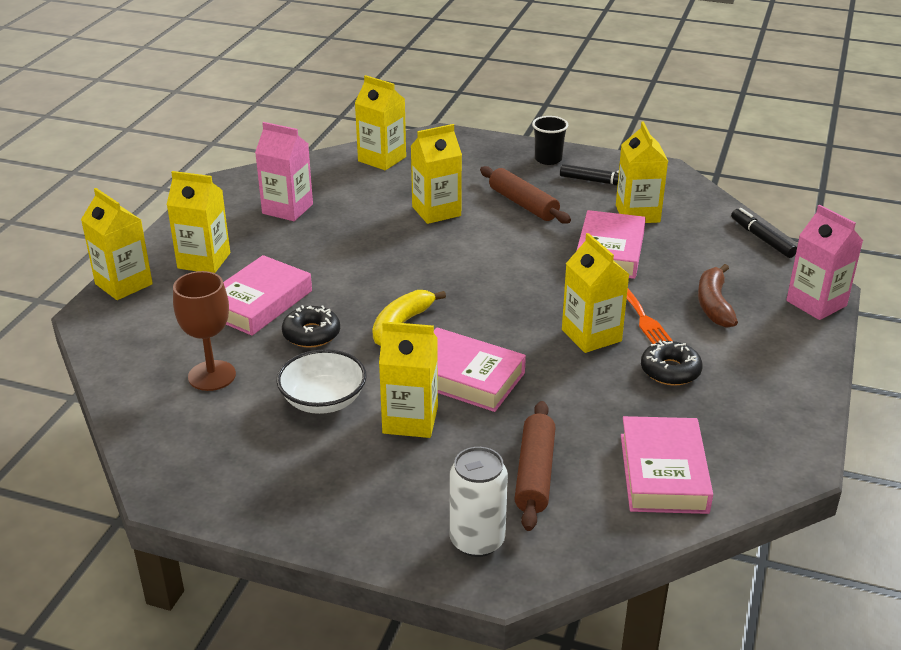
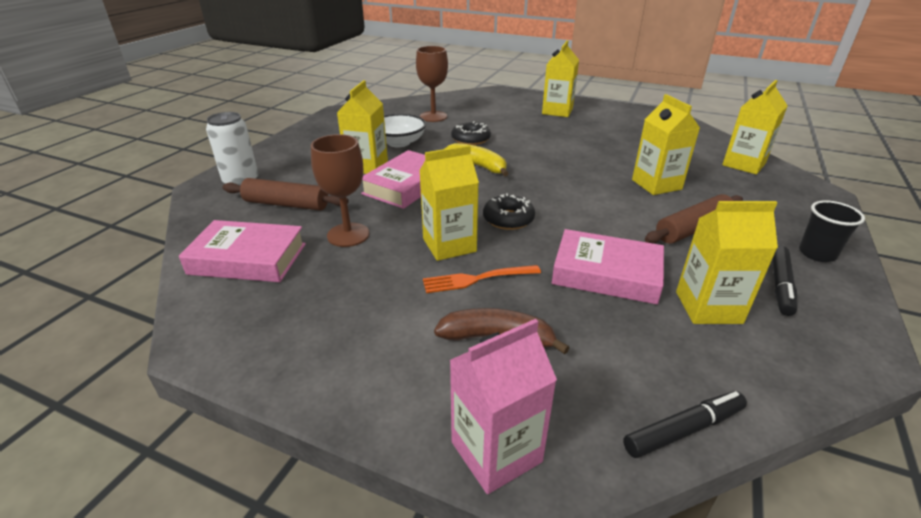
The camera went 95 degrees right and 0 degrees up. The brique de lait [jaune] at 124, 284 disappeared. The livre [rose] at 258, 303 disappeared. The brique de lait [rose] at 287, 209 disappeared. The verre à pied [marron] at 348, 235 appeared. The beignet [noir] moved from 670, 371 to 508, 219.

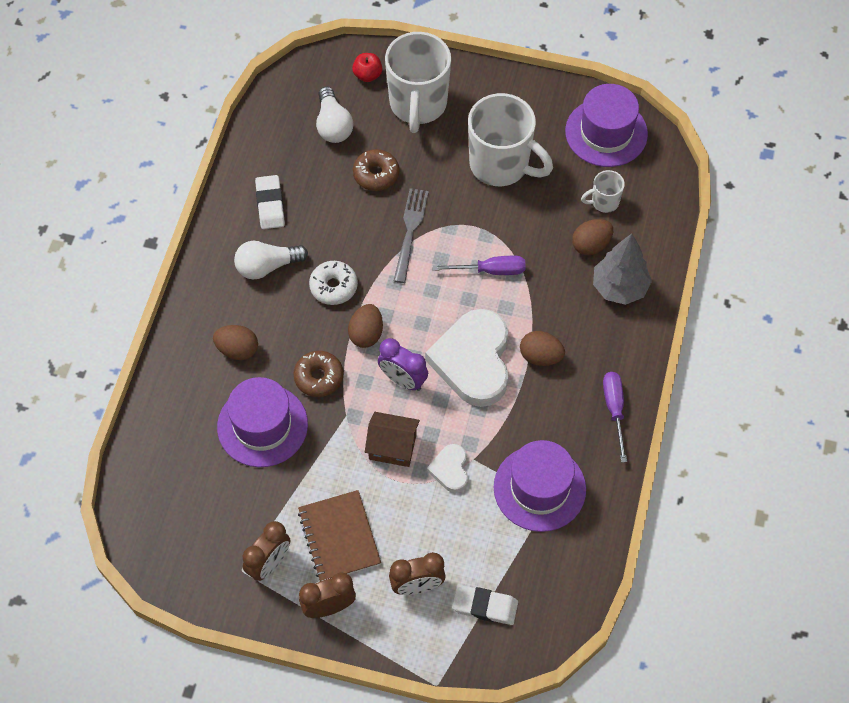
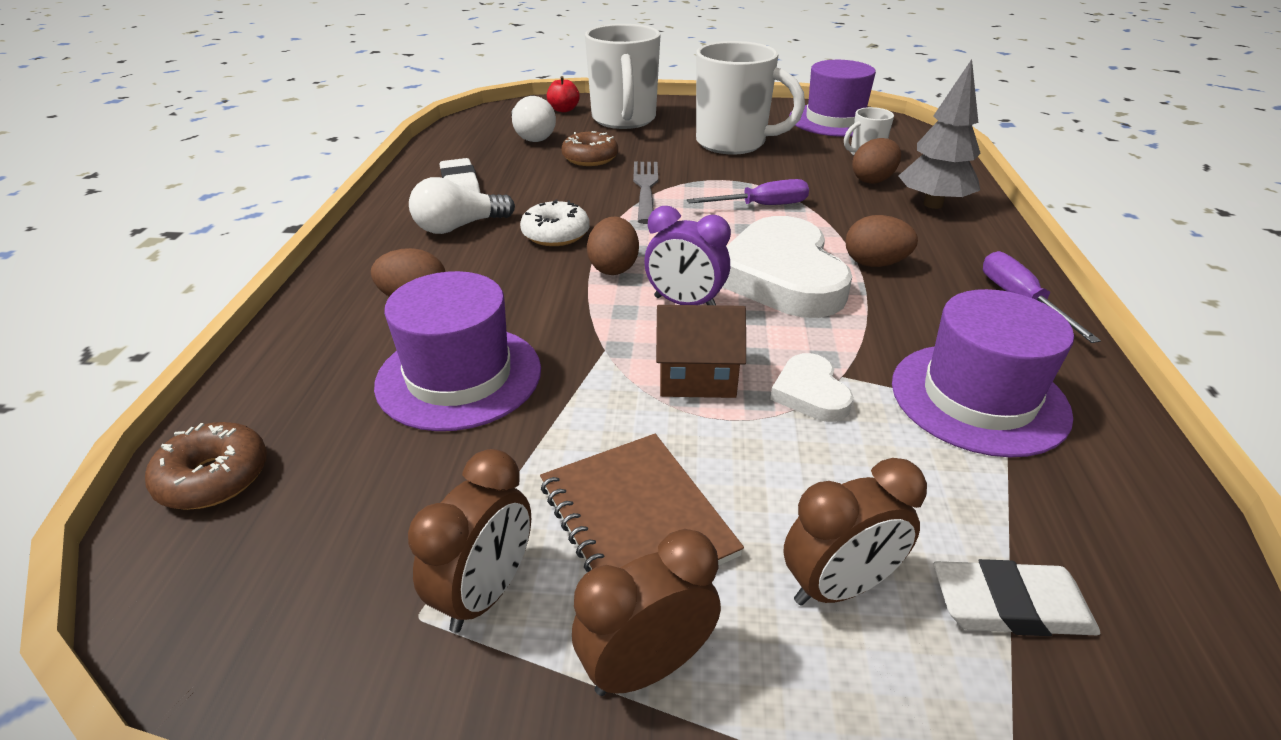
The camera went 10 degrees left and 25 degrees down. The beignet [marron] moved from 319, 377 to 214, 477.

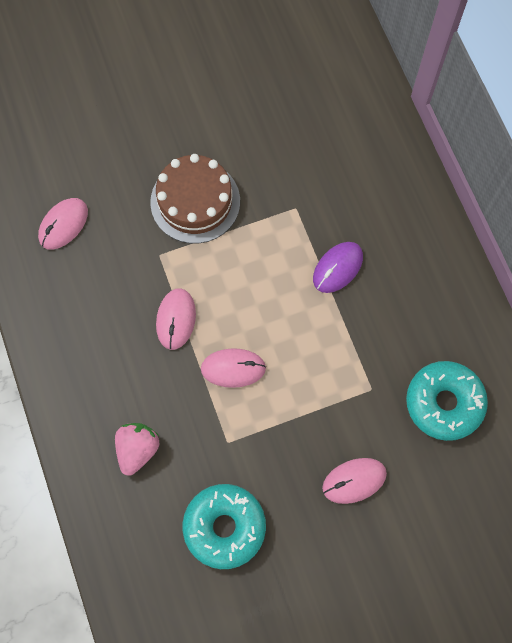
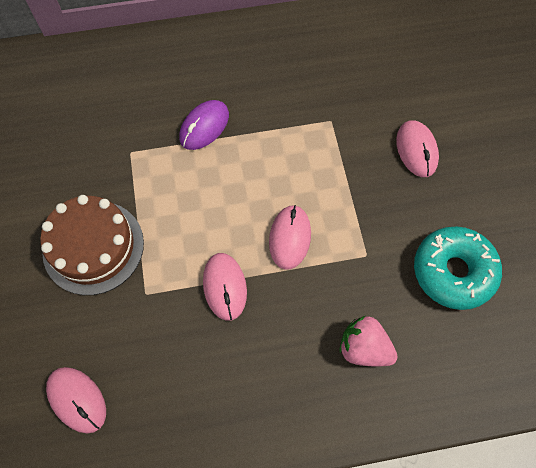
The camera went 80 degrees left and 5 degrees down. The beignet [turquoise] at 444, 403 disappeared. The souris [rose] at 176, 319 turned 60 degrees clockwise. The souris [violet] at 337, 268 turned 75 degrees clockwise.

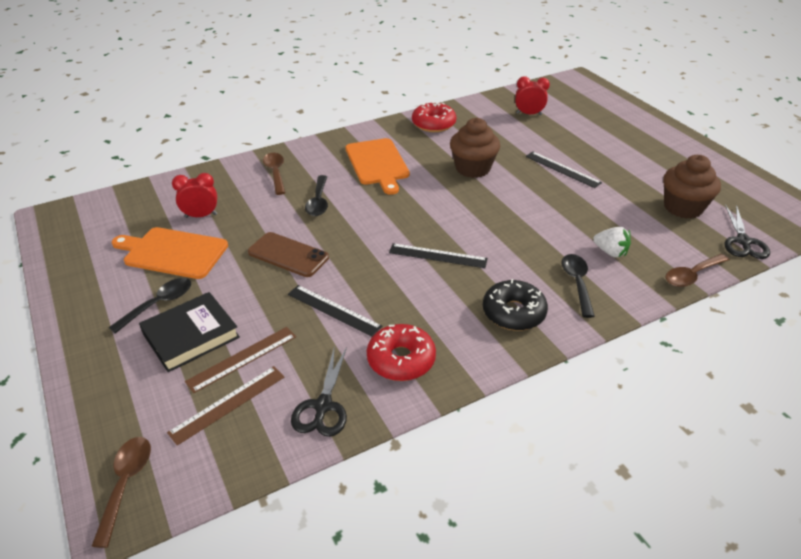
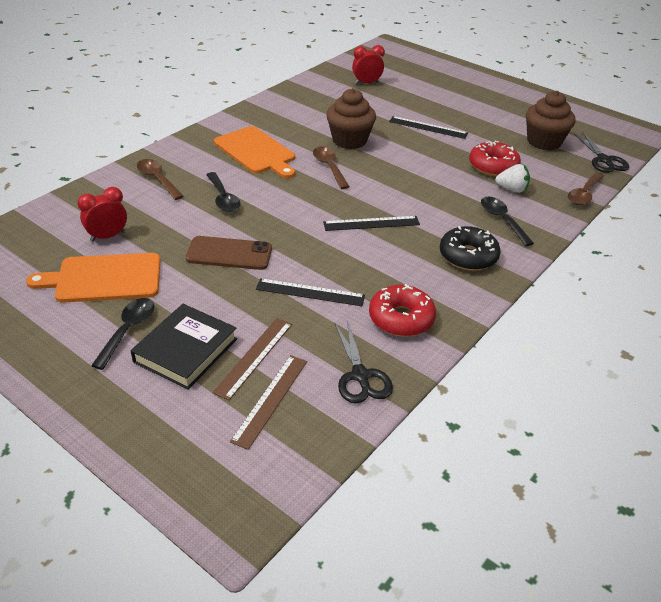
The camera went 25 degrees left and 0 degrees up. The cuillère [marron] moved from 126, 484 to 329, 167. The beignet [rouge] moved from 433, 124 to 493, 166.

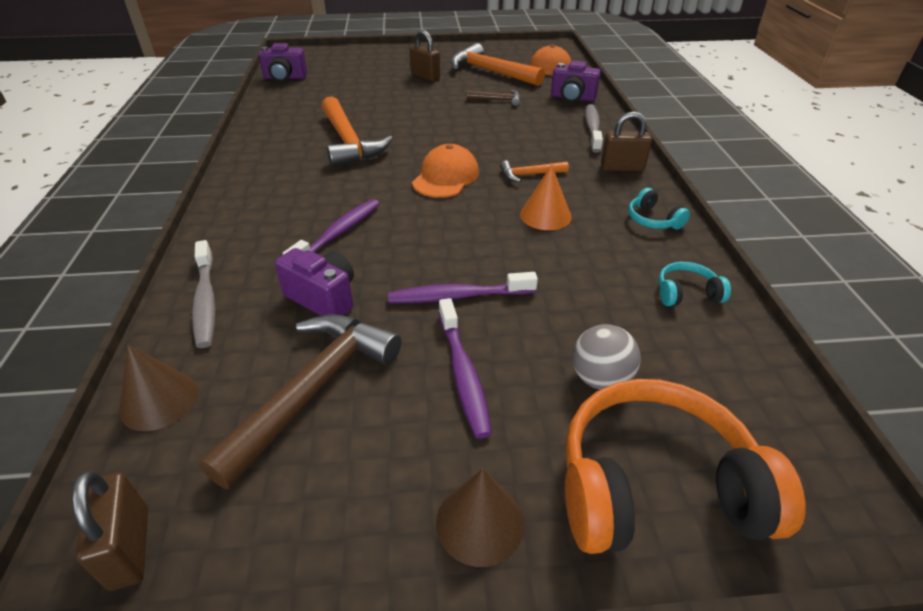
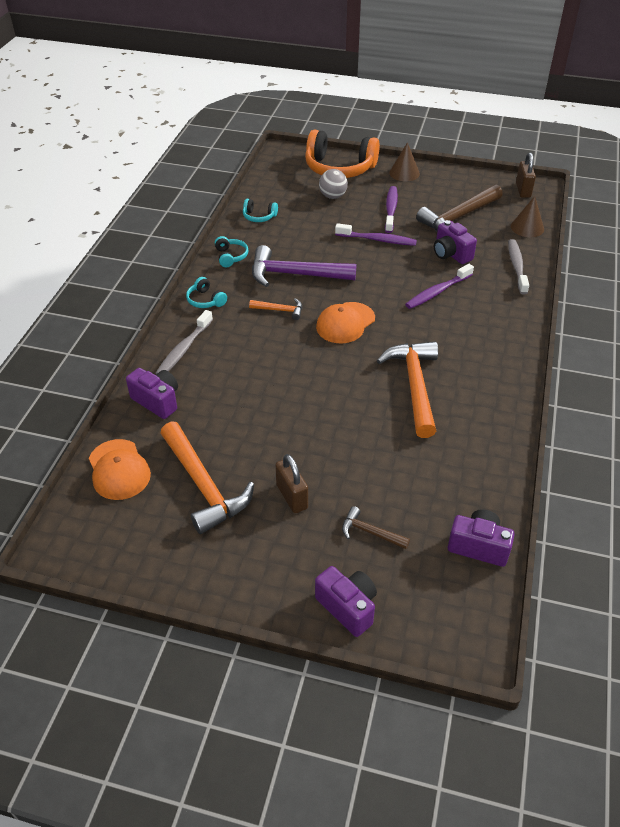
The camera went 160 degrees left and 5 degrees up. The appareil photo [violet] at 348, 607 appeared. The marteau [marron] moved from 497, 100 to 370, 532. The cône [orange] at 545, 215 was replaced by the marteau [violet] at 295, 275. The cadenas [marron] at 622, 168 was replaced by the casque audio [turquoise] at 205, 300.

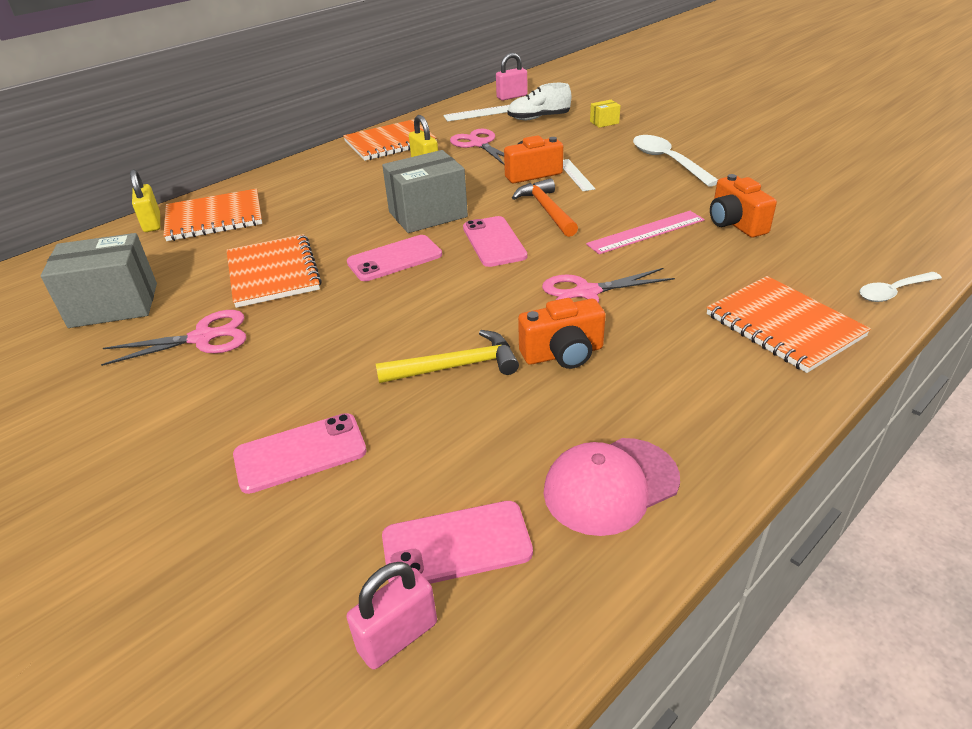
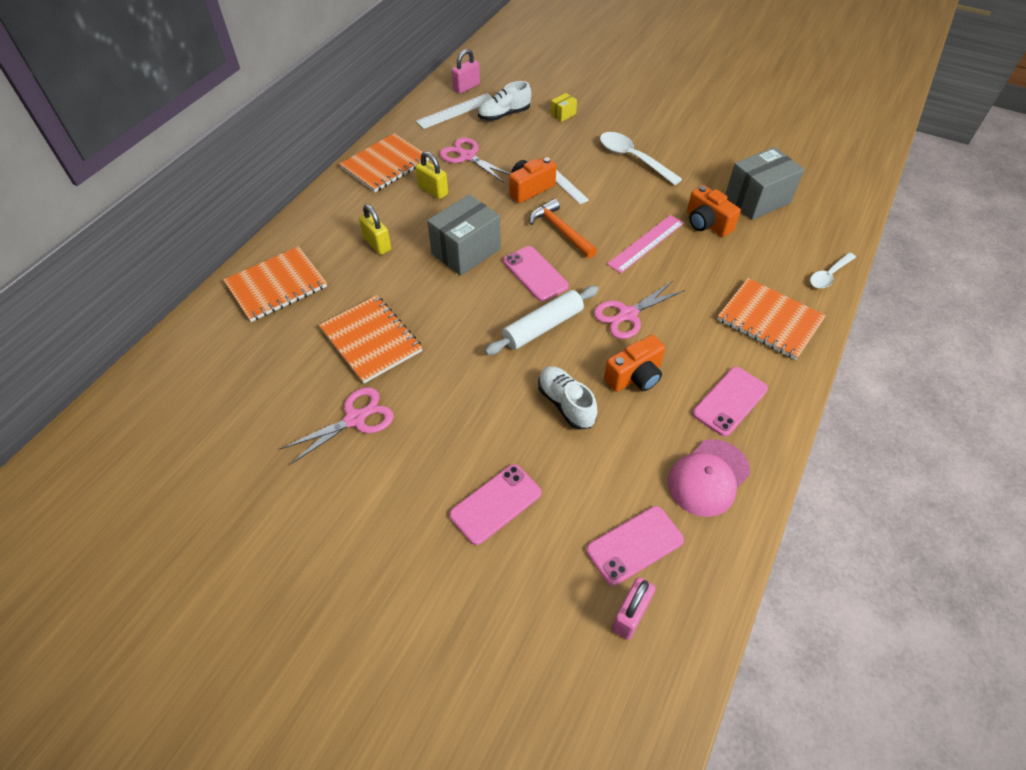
The camera went 20 degrees left and 15 degrees up. The rouleau à pâtisserie [blanc] at 543, 327 appeared. The boîte [gris] moved from 114, 305 to 757, 200. The cadenas [jaune] moved from 152, 223 to 377, 244. The téléphone [rose] moved from 395, 259 to 730, 401. The marteau [jaune] at 456, 366 was replaced by the chaussure [blanc] at 566, 404.

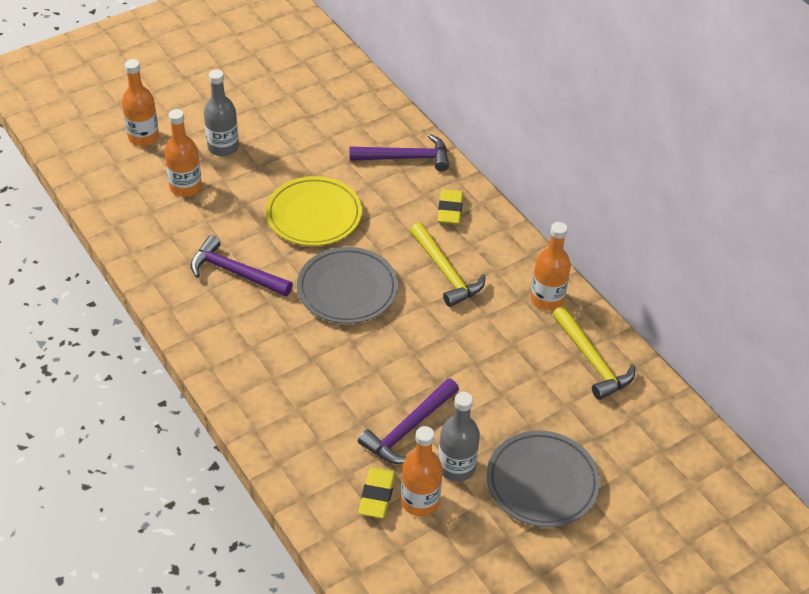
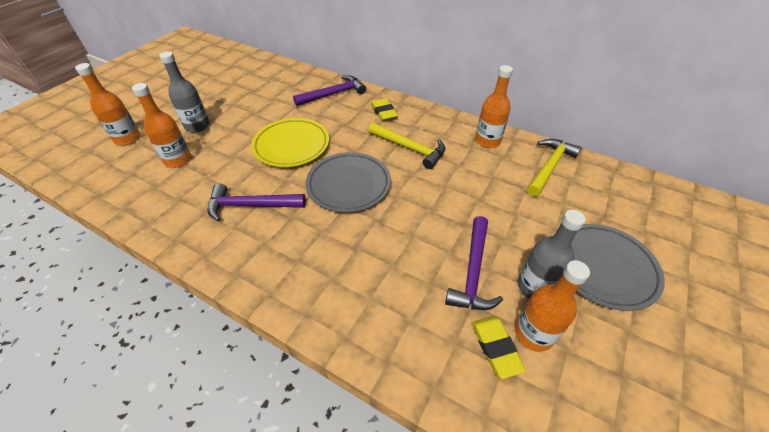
The camera went 25 degrees left and 0 degrees up. The marteau [jaune] at 592, 361 turned 90 degrees counterclockwise.

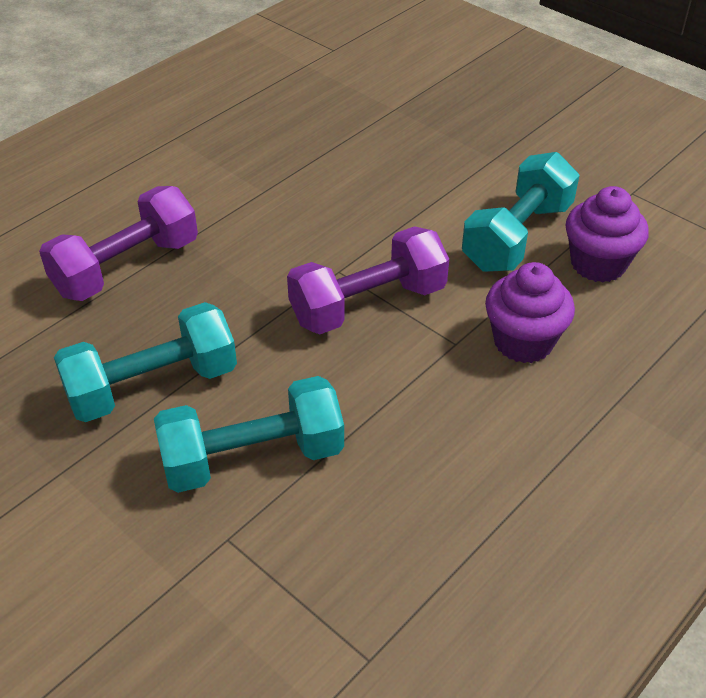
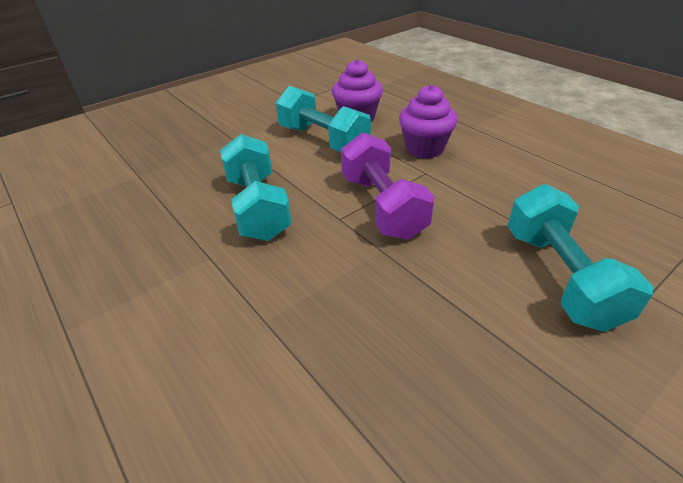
The camera went 80 degrees left and 5 degrees down. The haltère [violet] at 126, 267 disappeared. The haltère [turquoise] moved from 152, 385 to 258, 207.

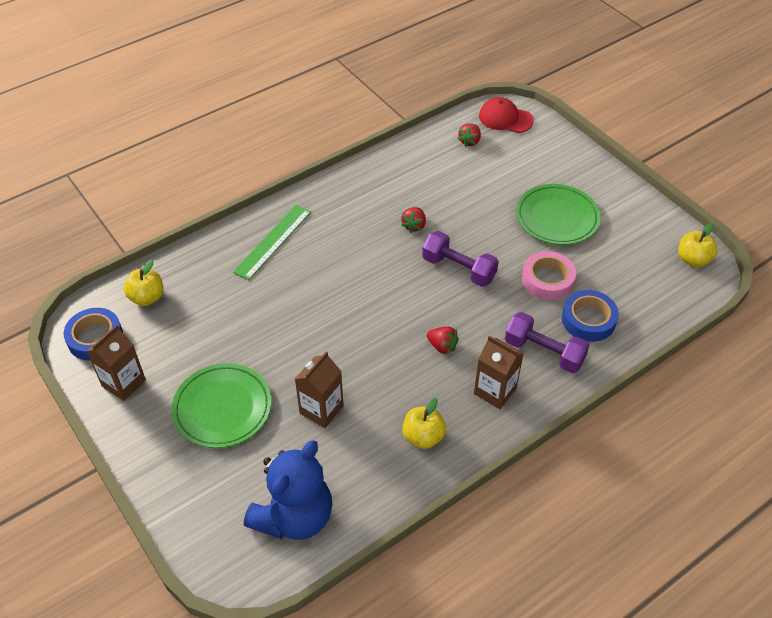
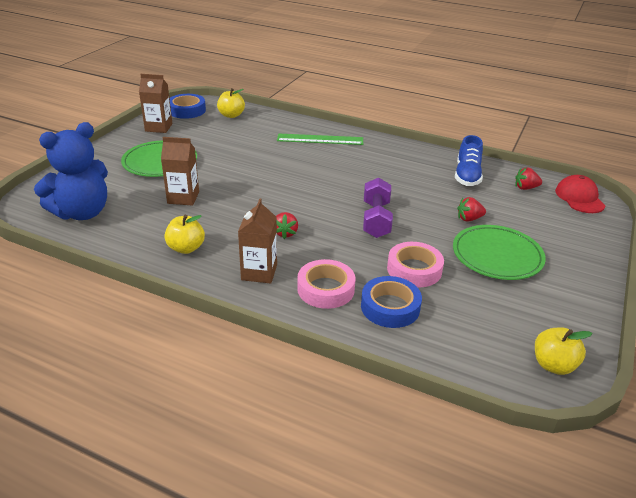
The camera went 60 degrees right and 15 degrees down. The chaussure [bleu] at 467, 175 appeared. The fraise [rouge] moved from 414, 226 to 469, 219. The haltère [violet] at 544, 352 was replaced by the ruban adhésif [rose] at 325, 289. The ours en peluche [bleu] at 294, 516 turned 45 degrees counterclockwise.

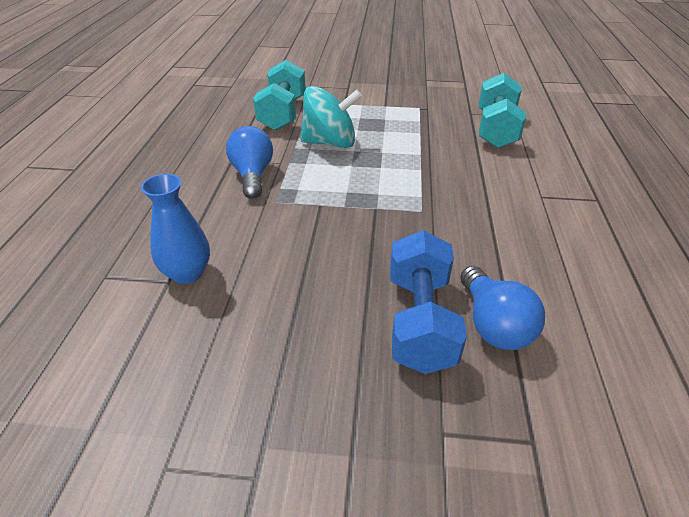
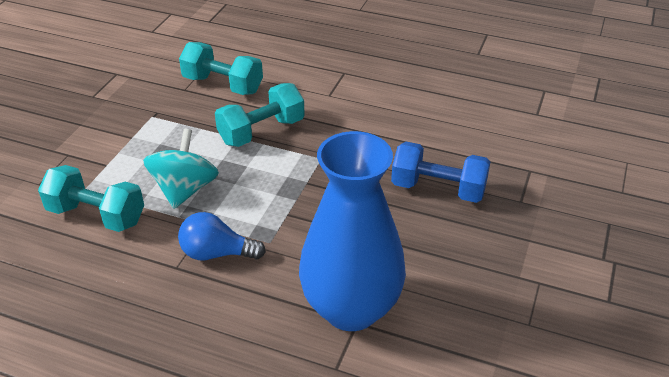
The camera went 75 degrees left and 0 degrees up. The ampoule [bleu] at 493, 324 disappeared. The haltère [turquoise] at 261, 131 appeared. The vase [bleu] at 187, 273 changed to 2.15 times the size.

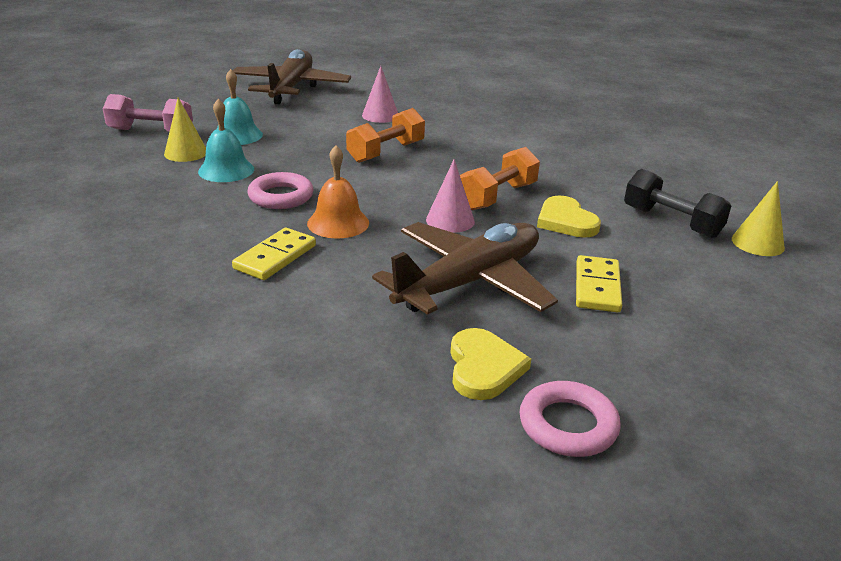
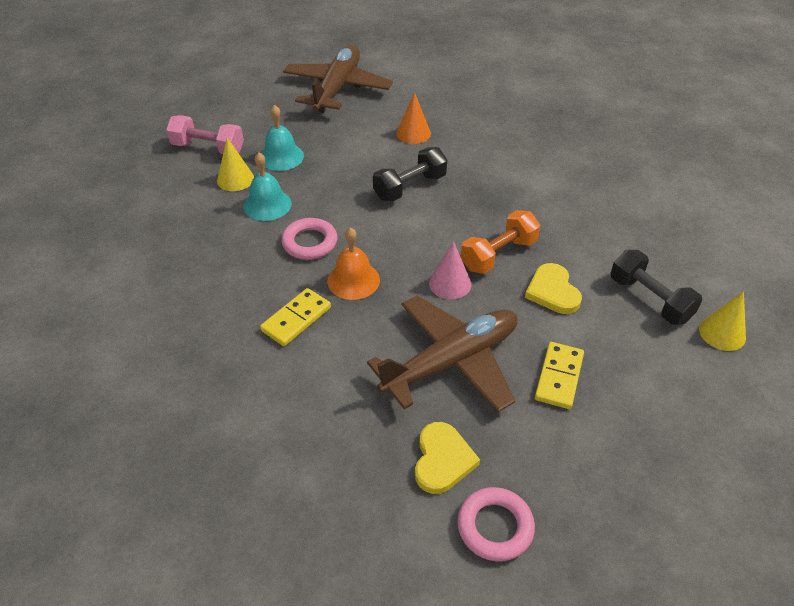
The camera went 10 degrees right and 15 degrees up. The haltère [orange] at 386, 152 became the haltère [noir] at 410, 187. The cône [rose] at 380, 115 became the cône [orange] at 413, 133.

